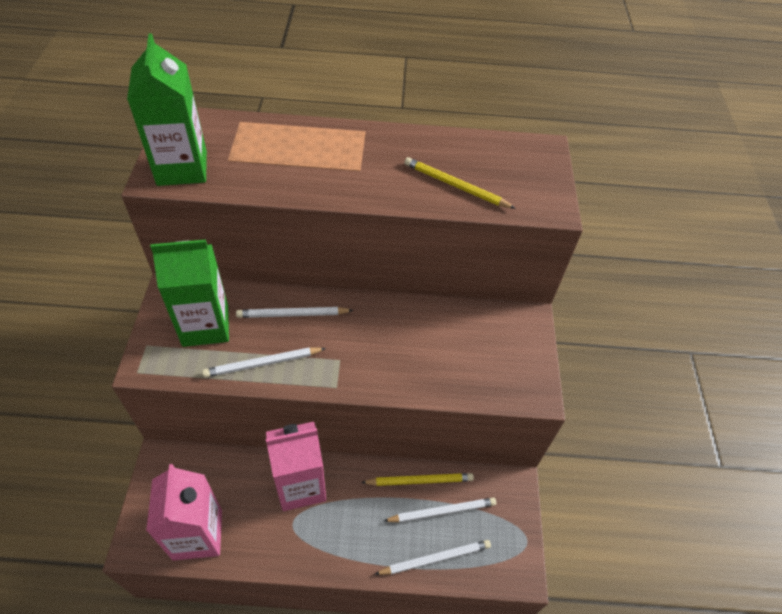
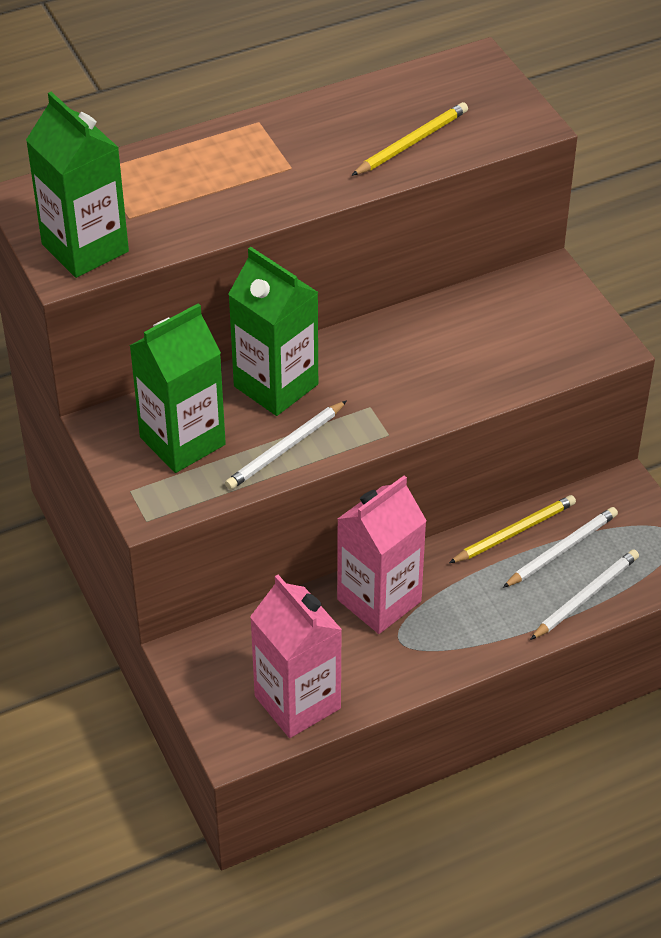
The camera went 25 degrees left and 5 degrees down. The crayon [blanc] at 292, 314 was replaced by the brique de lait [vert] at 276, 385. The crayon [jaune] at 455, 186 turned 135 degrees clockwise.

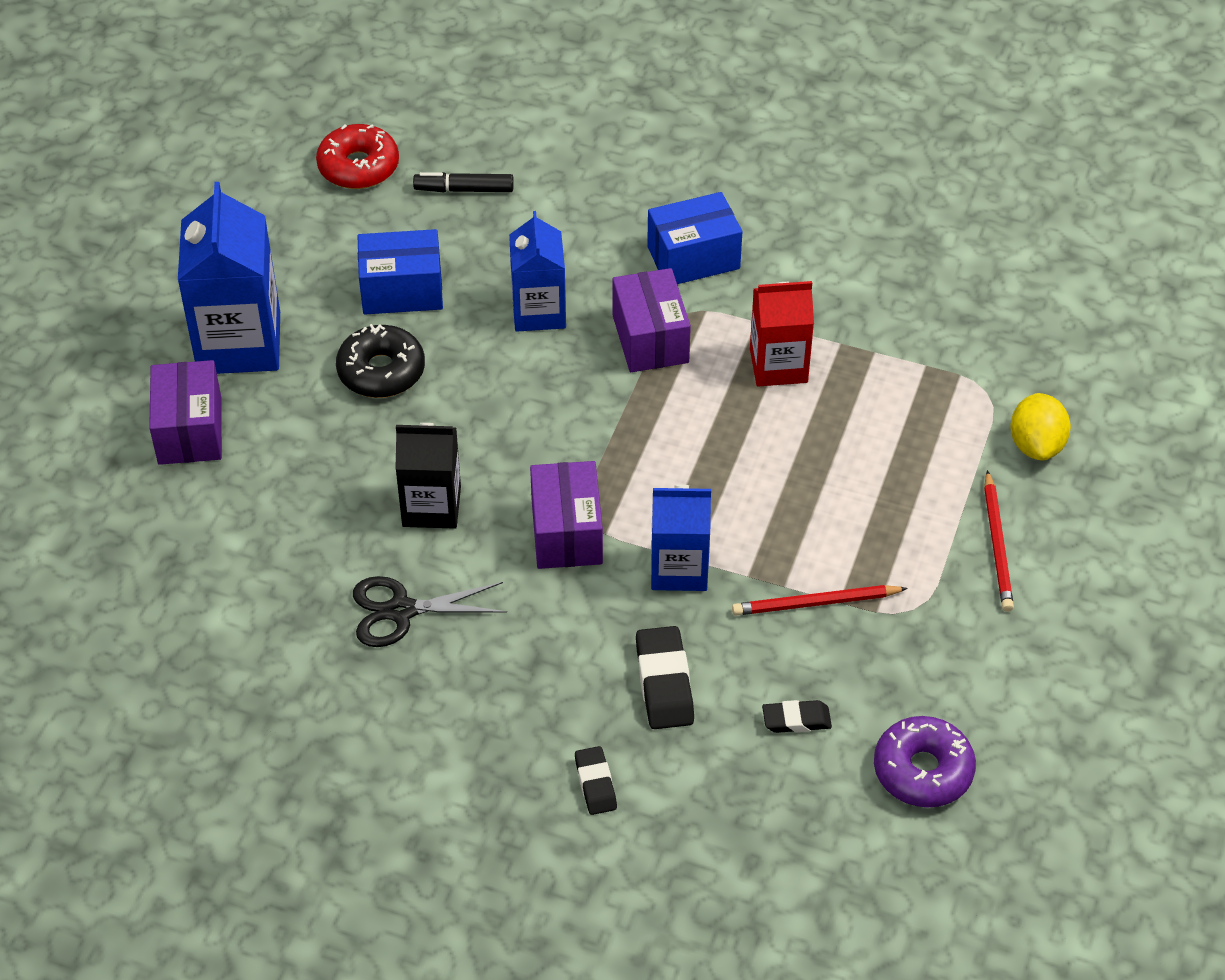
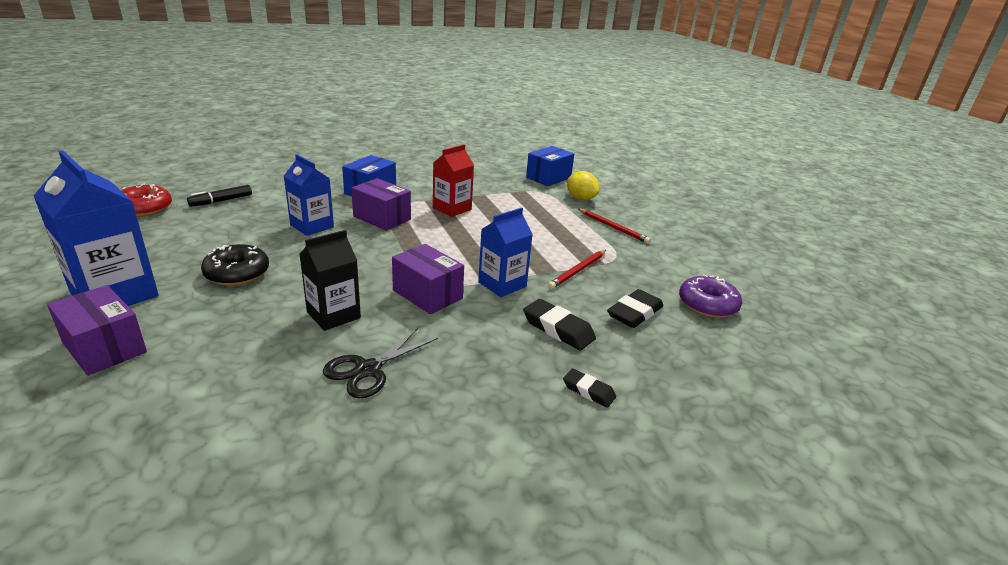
The camera went 45 degrees left and 20 degrees down. The boîte [bleu] moved from 402, 290 to 548, 177. The gomme [noir] at 796, 720 changed to 1.61 times the size.

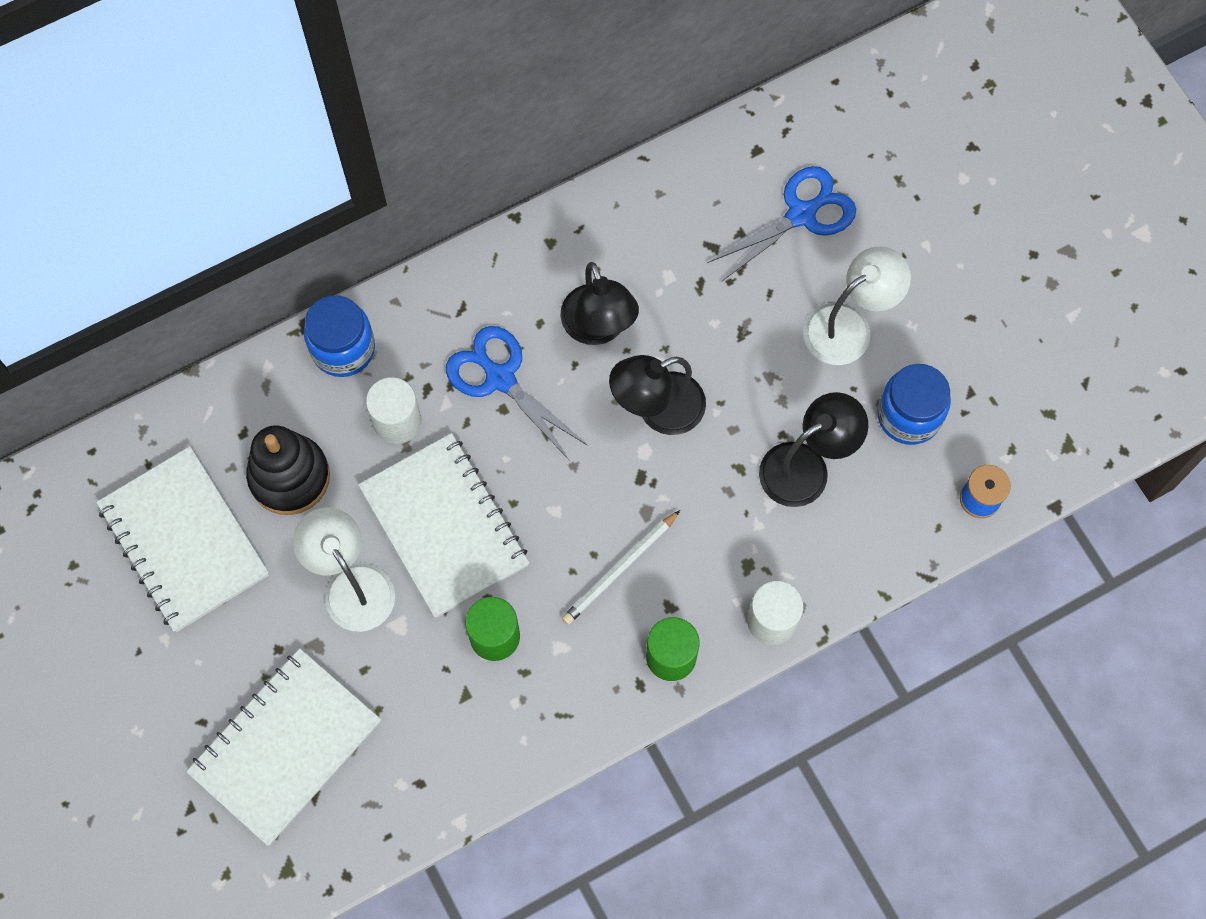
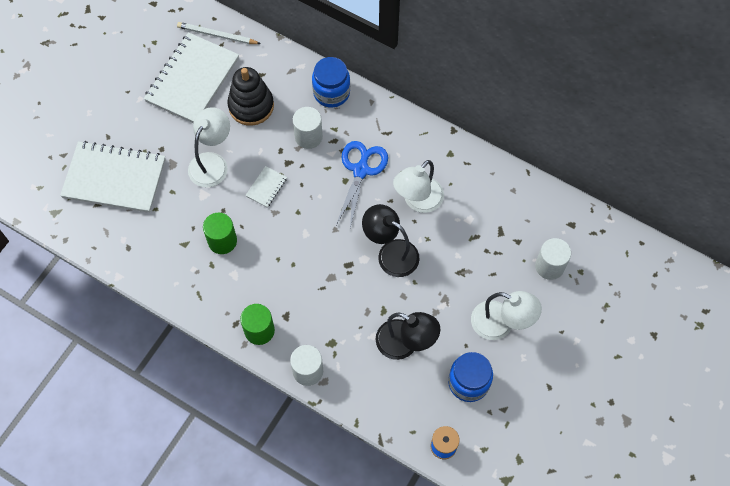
The camera went 60 degrees right and 5 degrees down. The crayon [blanc] moved from 620, 569 to 217, 35. The ciseaux [bleu] at 801, 215 was replaced by the cylindre [blanc] at 549, 266. The lampe [noir] at 598, 328 became the lampe [blanc] at 418, 201. The carnet [blanc] at 445, 526 changed to 0.42 times the size.

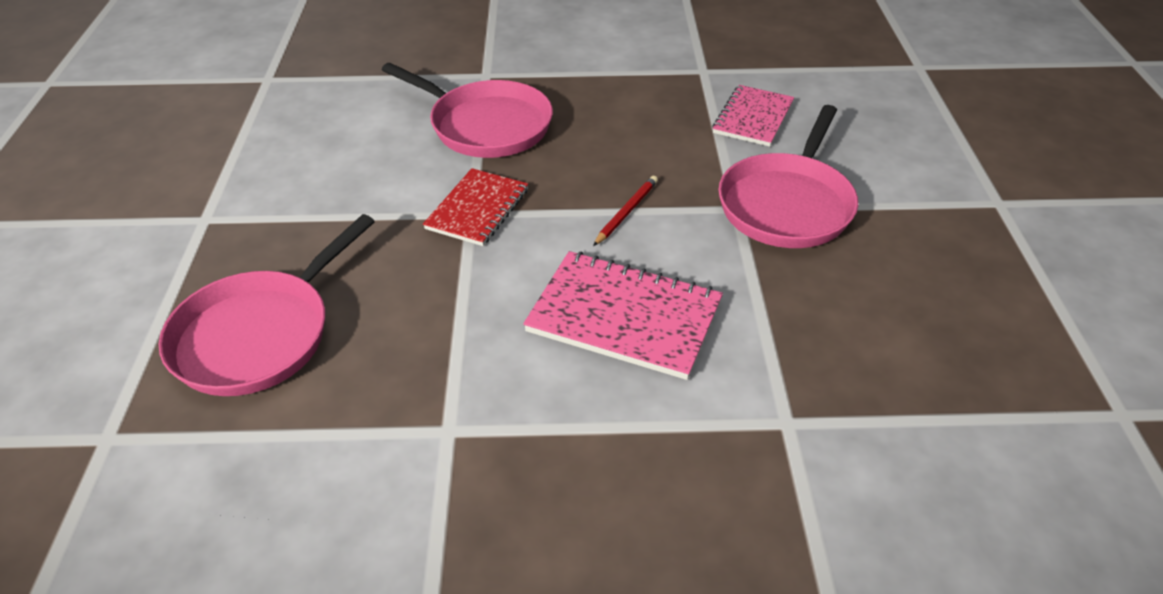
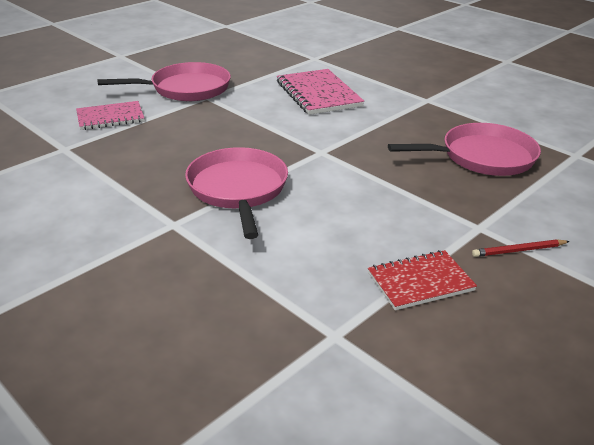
The camera went 135 degrees left and 10 degrees down. The carnet [rouge] moved from 477, 209 to 420, 282. The crayon [rouge] moved from 626, 212 to 519, 250.

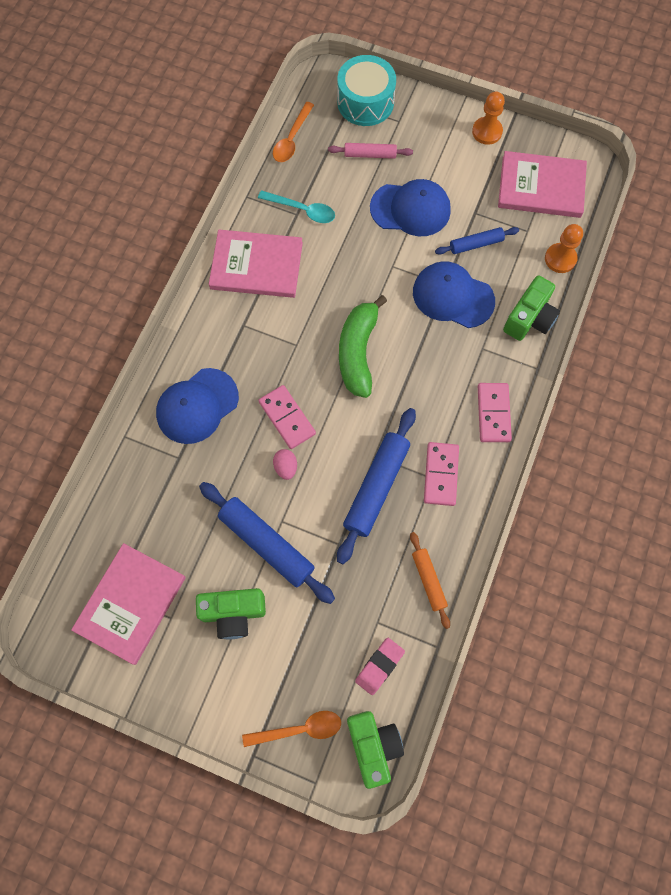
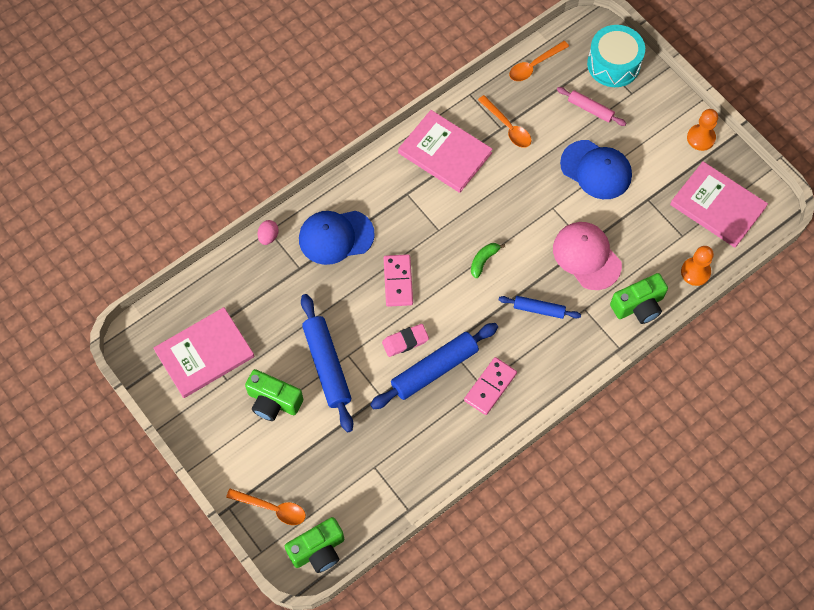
The camera went 30 degrees right and 5 degrees down. The rouleau à pâtisserie [orange] at 428, 580 disappeared. The domino [rose] at 493, 413 disappeared. The œuf [rose] moved from 286, 467 to 268, 236. The gomme [rose] moved from 379, 666 to 405, 341. The rouleau à pâtisserie [bleu] moved from 476, 244 to 539, 309. The cuillère [turquoise] at 302, 210 became the cuillère [orange] at 507, 127. The casquette [bleu] at 453, 296 became the casquette [rose] at 586, 256. The appareil photo [vert] at 373, 745 turned 45 degrees clockwise. The banane [vert] at 358, 352 changed to 0.48 times the size.

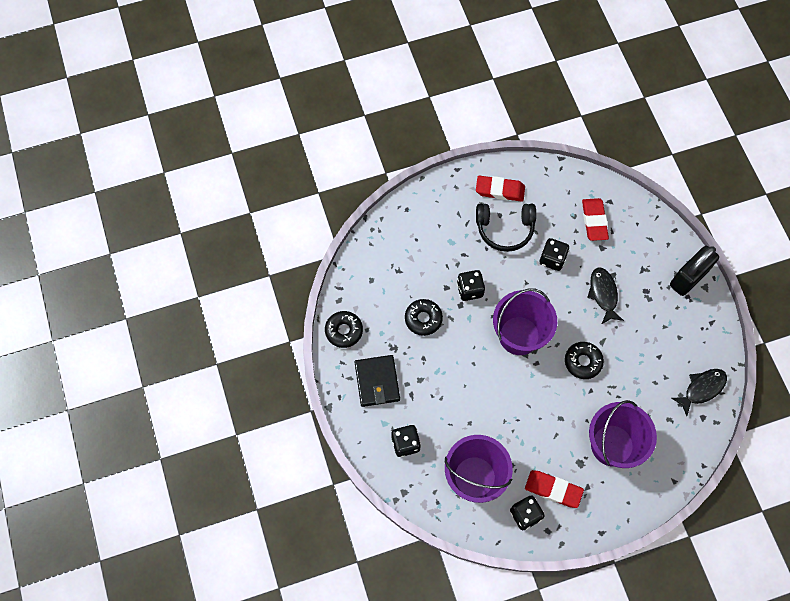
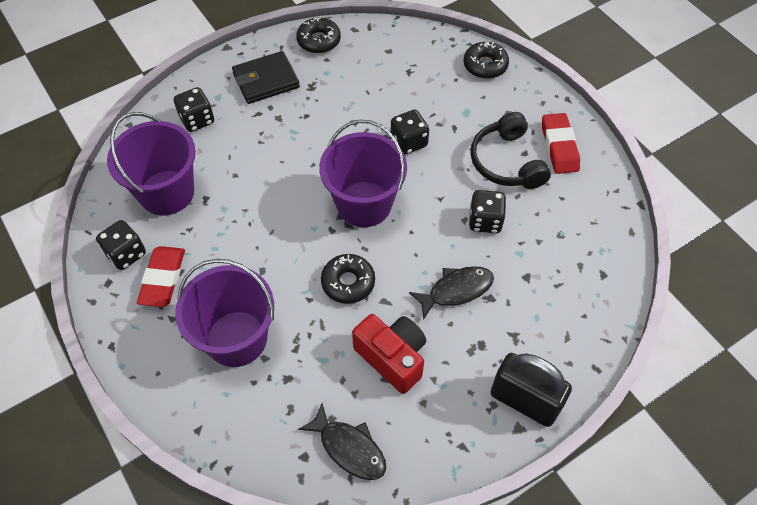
The camera went 75 degrees right and 10 degrees down. The gomme [rouge] at 594, 221 disappeared. The appareil photo [rouge] at 392, 357 appeared. The beignet [noir] moved from 423, 319 to 485, 65.

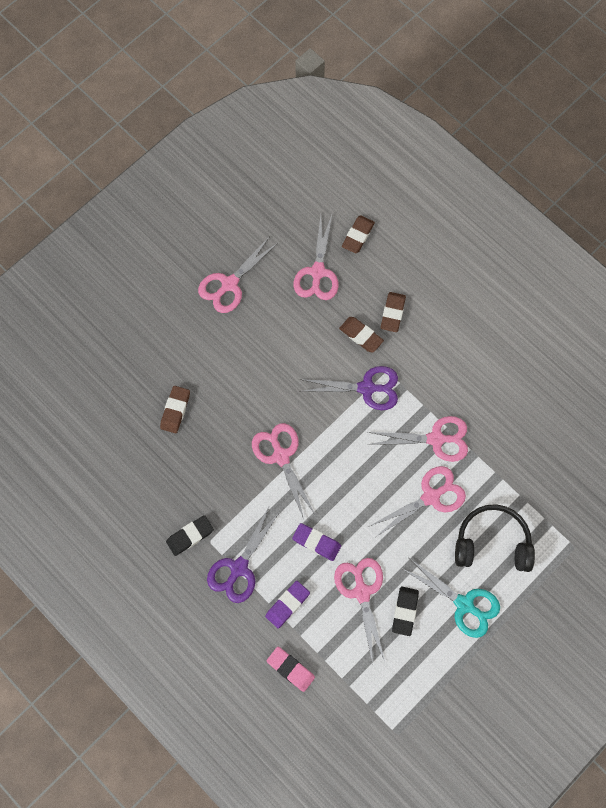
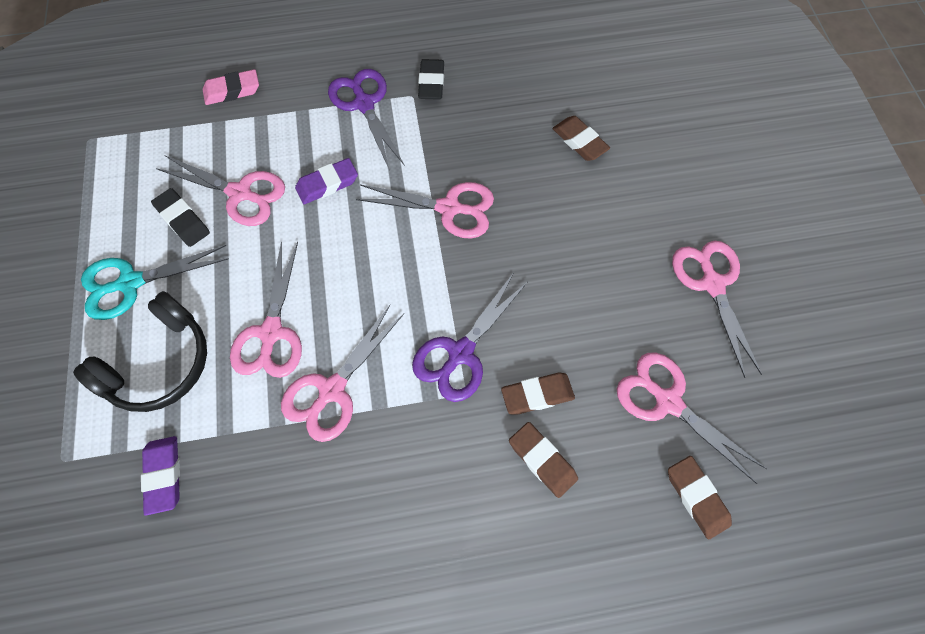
The camera went 125 degrees right and 5 degrees down. The gomme [violet] moved from 287, 605 to 164, 475.

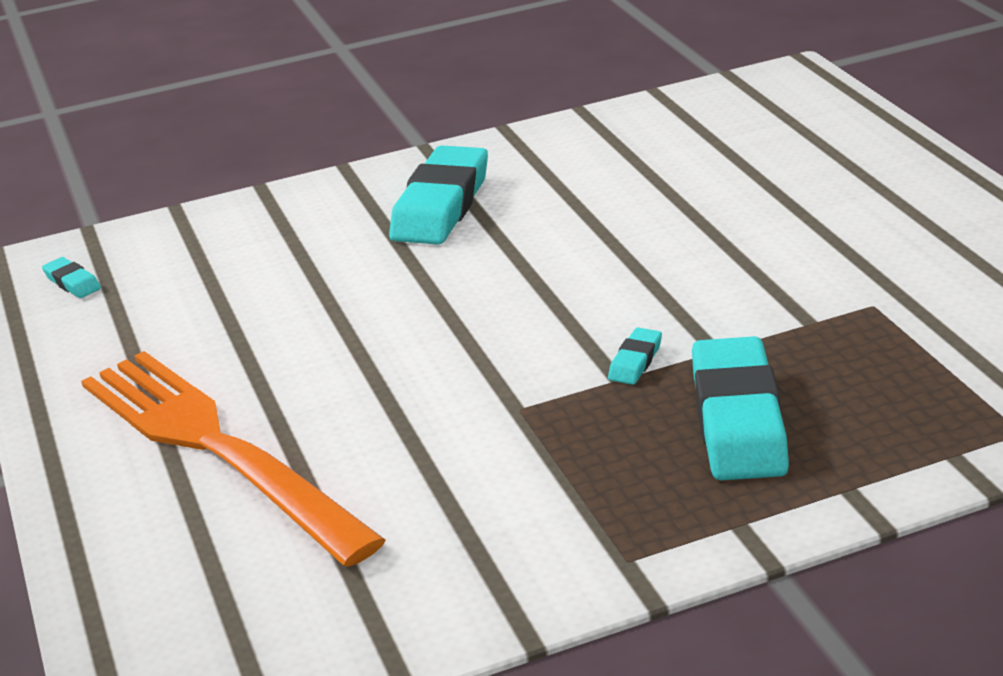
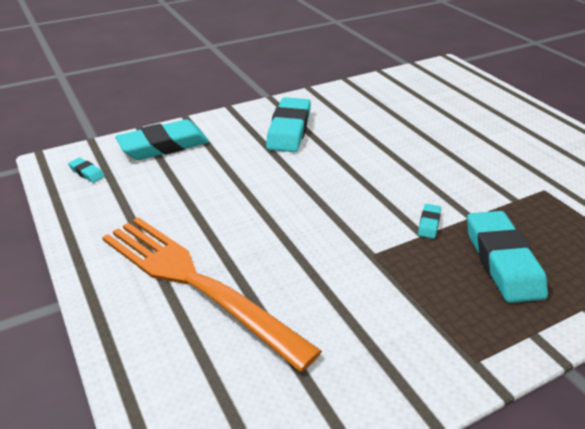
The camera went 10 degrees left and 5 degrees up. The gomme [turquoise] at 164, 146 appeared.

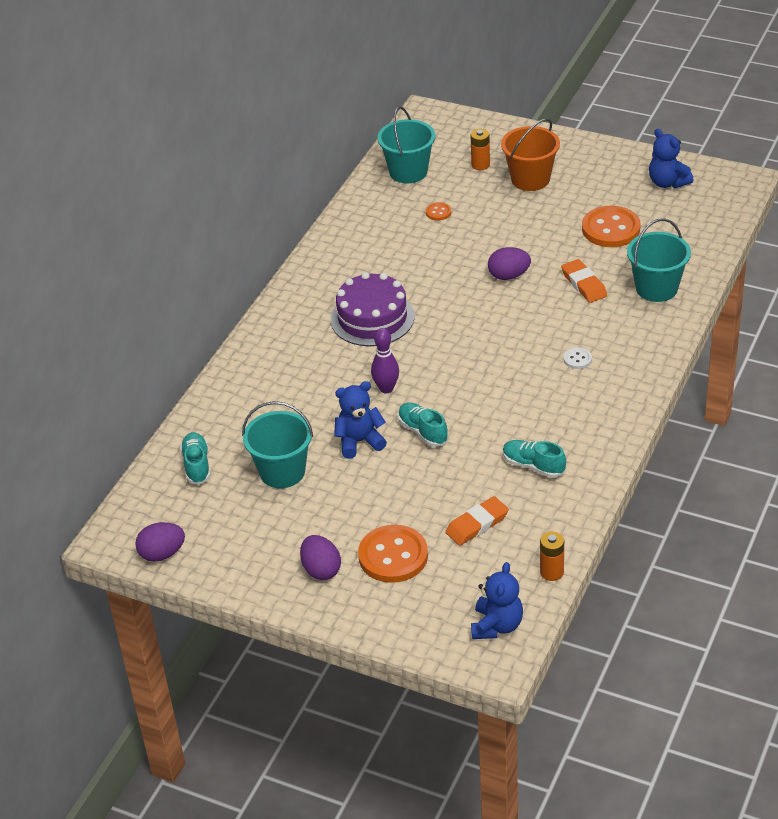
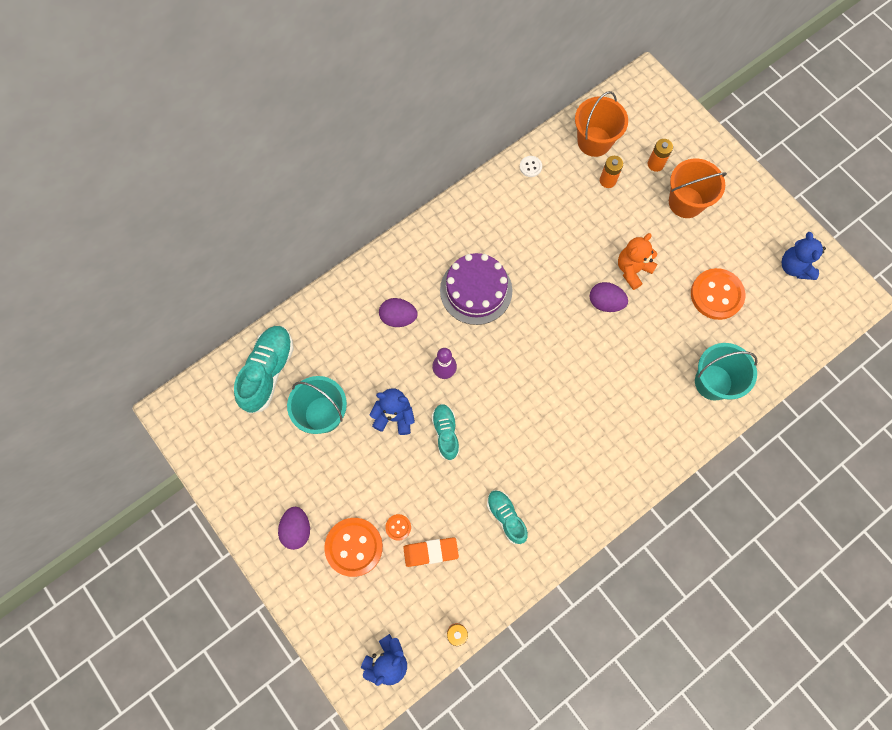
The camera went 25 degrees right and 30 degrees up. The gomme [orange] at 584, 284 disappeared. The pile [orange] at 607, 180 appeared. The ours en peluche [orange] at 632, 270 appeared. The œuf [violet] moved from 162, 554 to 398, 317. The bouton [orange] moved from 438, 212 to 398, 527. The bouton [blanc] moved from 577, 359 to 530, 167. The seau [turquoise] at 408, 172 became the seau [orange] at 594, 141. The chaussure [turquoise] at 197, 465 changed to 1.65 times the size.

